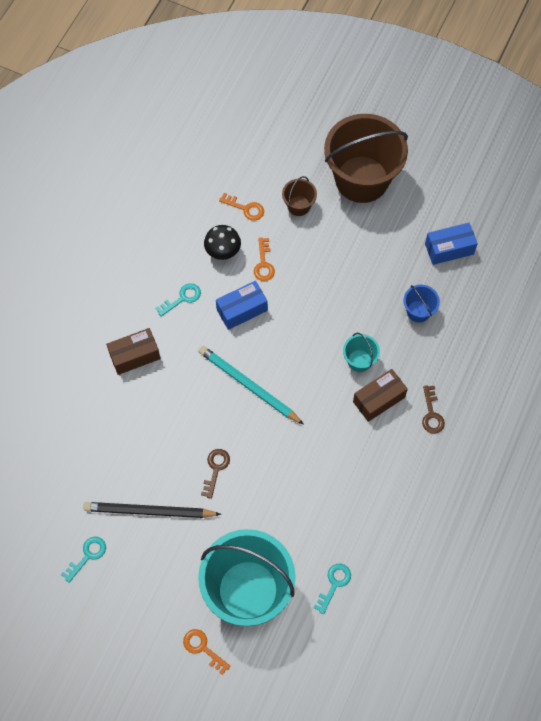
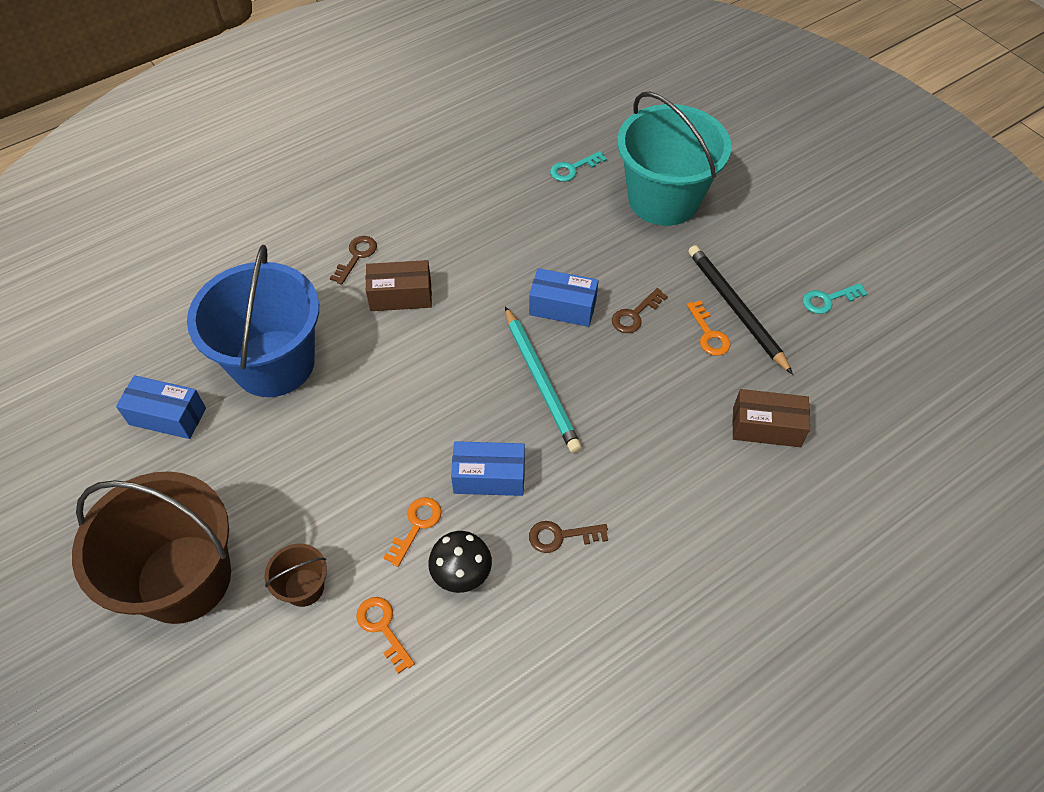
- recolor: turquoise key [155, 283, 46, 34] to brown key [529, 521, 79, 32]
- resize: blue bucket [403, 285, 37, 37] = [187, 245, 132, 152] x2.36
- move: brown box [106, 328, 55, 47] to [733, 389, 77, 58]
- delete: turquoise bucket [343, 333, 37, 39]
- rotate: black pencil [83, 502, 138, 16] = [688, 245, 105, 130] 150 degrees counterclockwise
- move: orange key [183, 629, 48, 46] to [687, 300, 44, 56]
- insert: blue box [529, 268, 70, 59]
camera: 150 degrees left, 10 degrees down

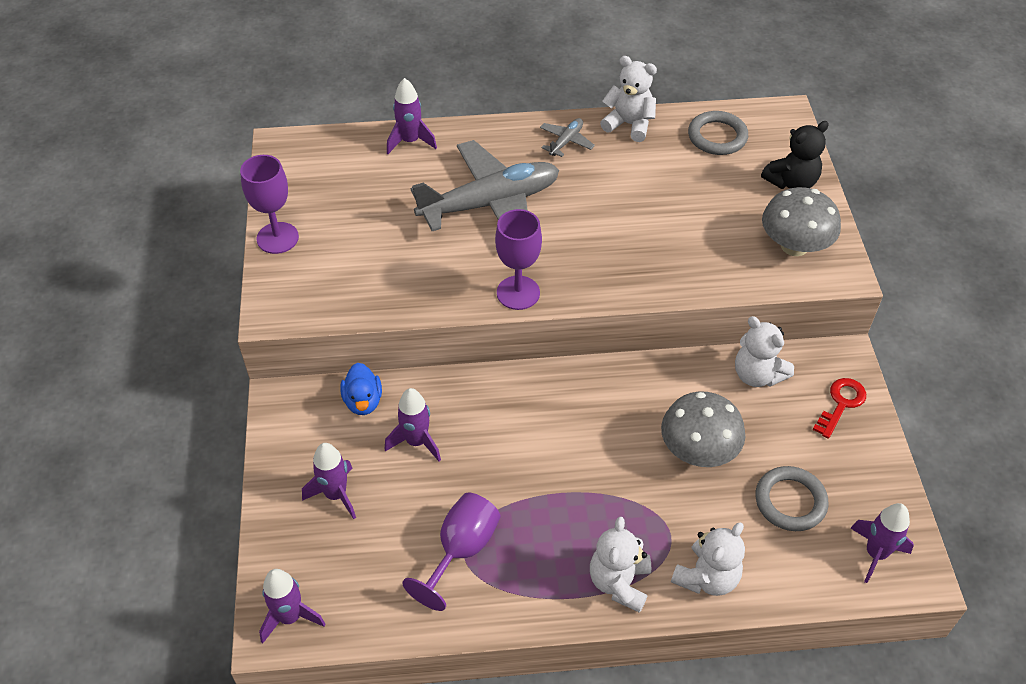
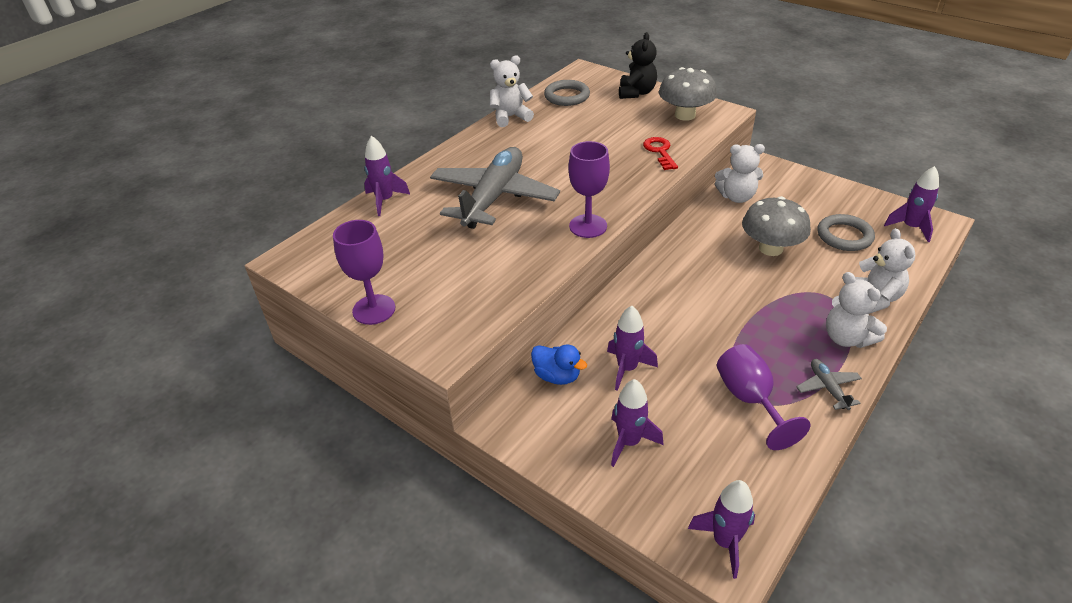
- move: grey plane [540, 118, 55, 39] to [796, 359, 66, 51]
- move: red key [812, 378, 54, 61] to [643, 137, 35, 33]
camera: 45 degrees left, 10 degrees down

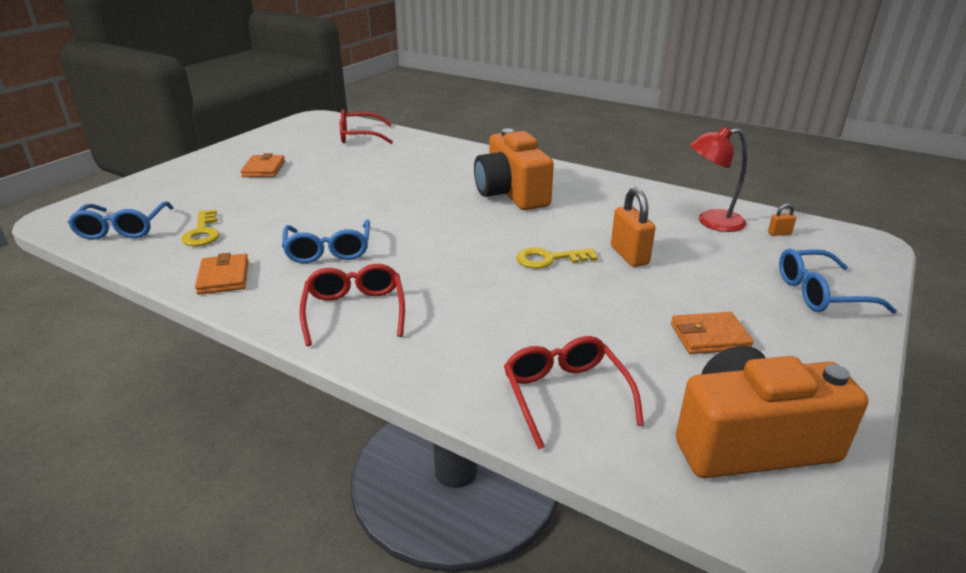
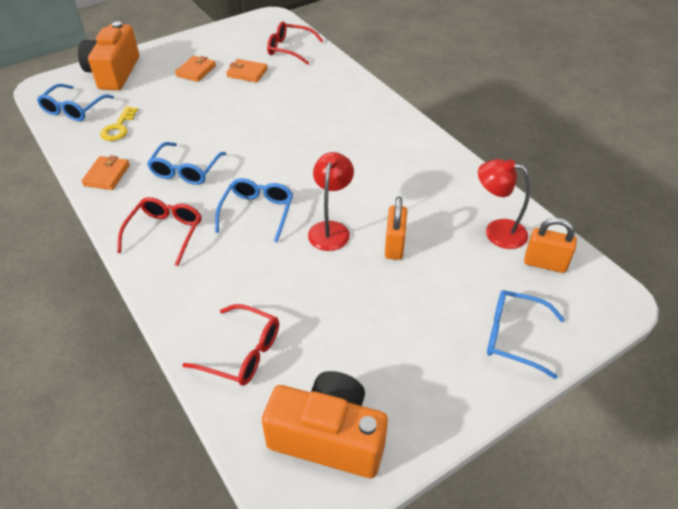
- move: orange camera [474, 129, 80, 81] to [78, 21, 61, 69]
- resize: orange padlock [768, 203, 28, 33] = [524, 217, 53, 56] x2.06
- replace: yellow key [516, 248, 82, 21] to red lamp [308, 152, 46, 99]
- move: orange wallet [671, 312, 83, 42] to [226, 59, 42, 24]
- rotate: red glasses [504, 336, 140, 113] = [182, 304, 97, 82] 105 degrees clockwise
- insert: blue glasses [215, 178, 78, 64]
camera: 25 degrees right, 15 degrees up

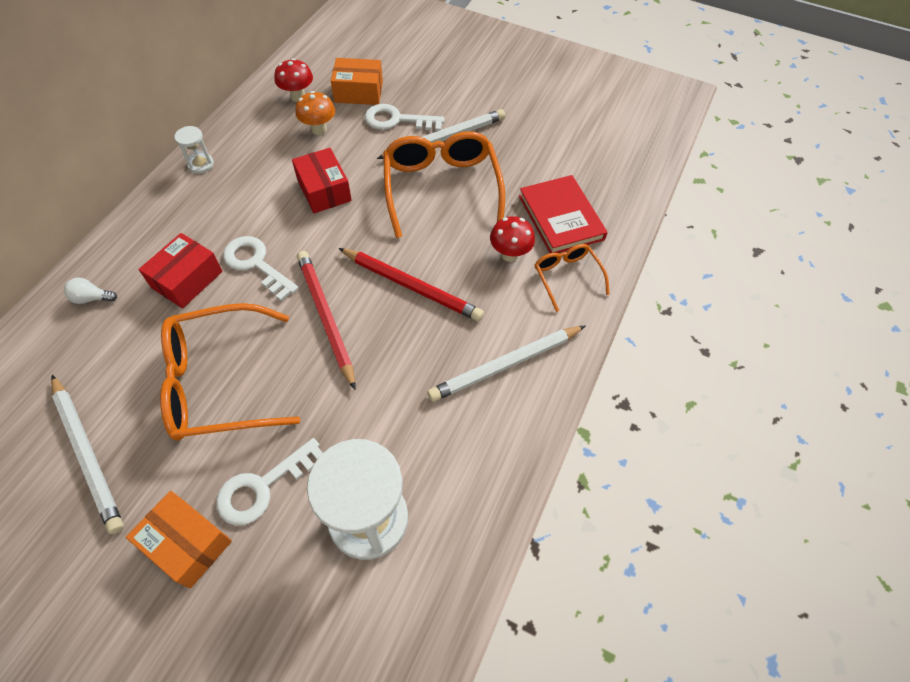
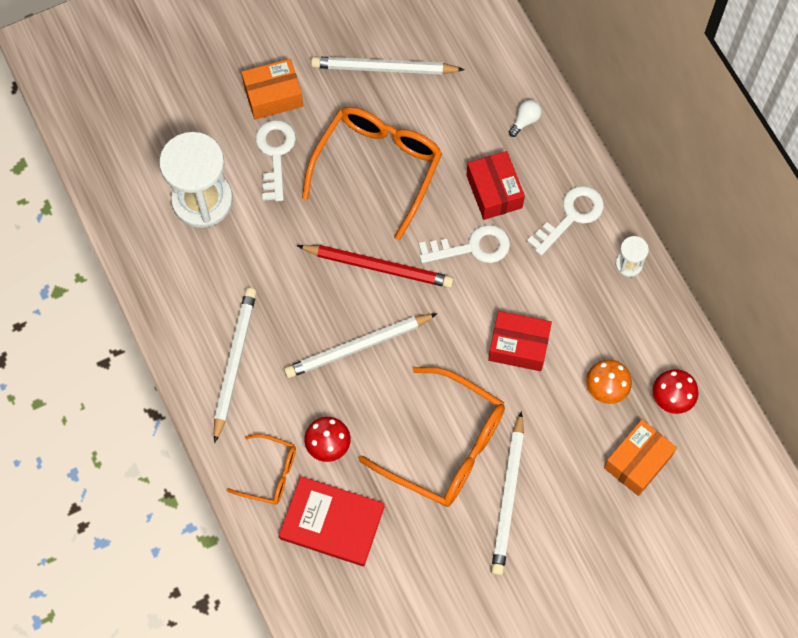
- move: white key [365, 104, 79, 27] to [527, 186, 77, 70]
- recolor: red pencil [339, 248, 145, 73] to white pencil [284, 313, 154, 65]
camera: 130 degrees right, 10 degrees up

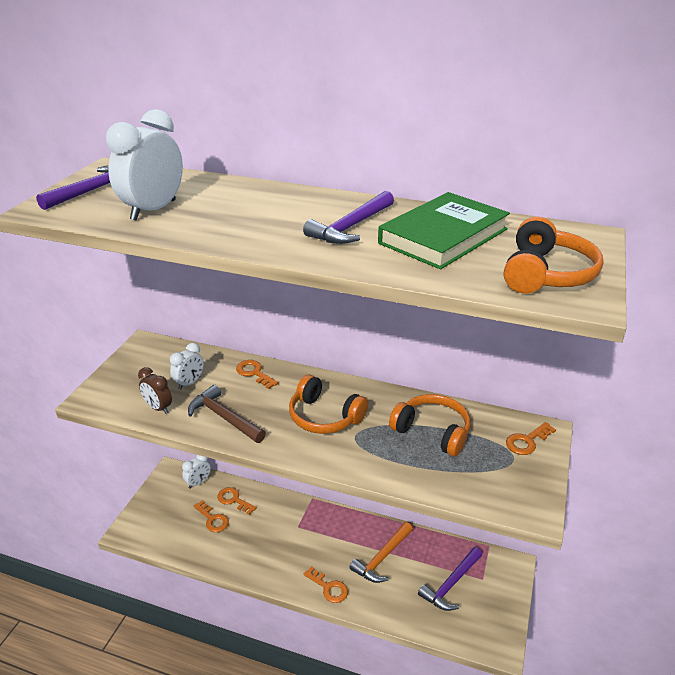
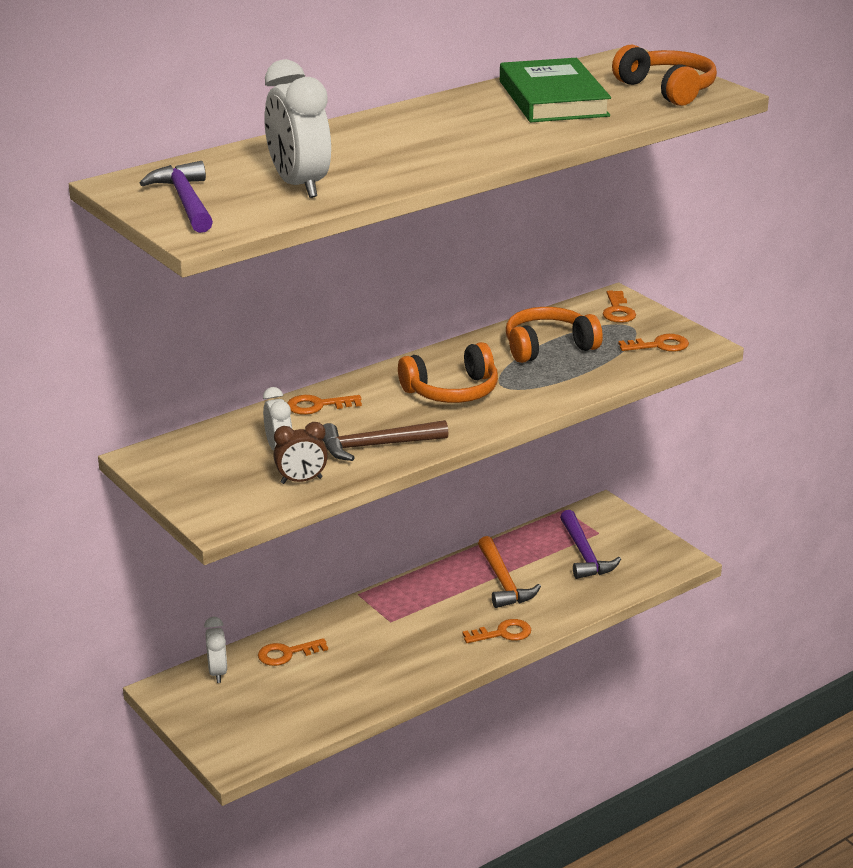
- delete: purple hammer [303, 191, 91, 53]
- move: orange key [194, 500, 35, 32] to [618, 334, 71, 18]
camera: 55 degrees left, 5 degrees down

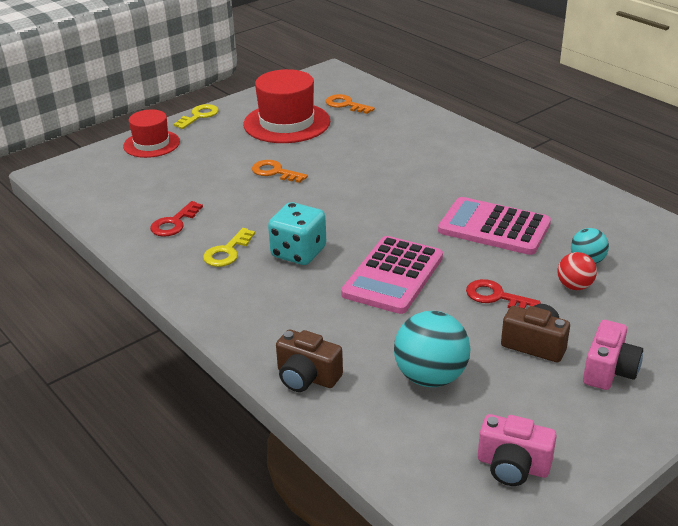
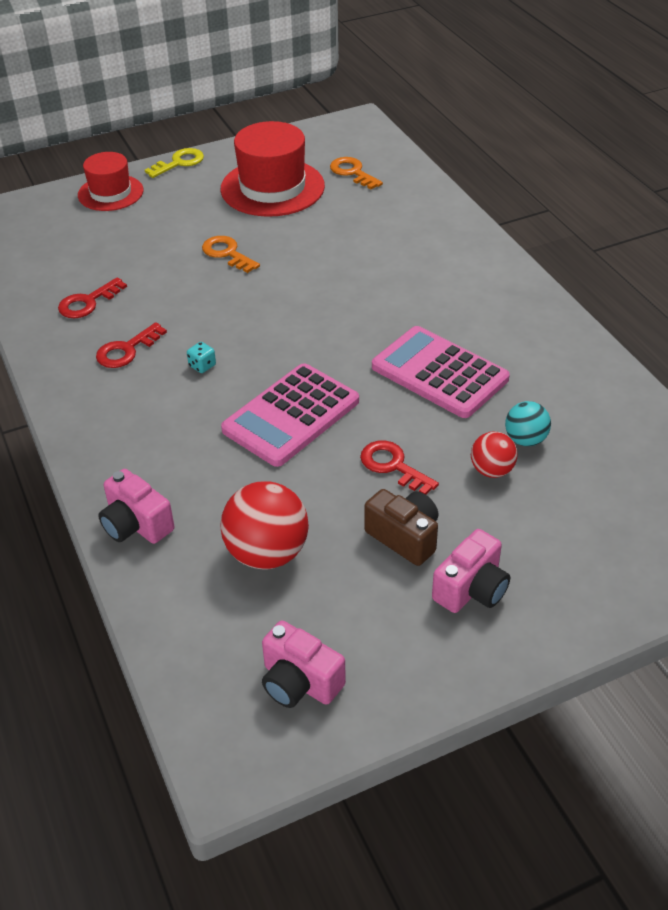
- resize: turquoise dice [268, 202, 58, 63] = [187, 342, 29, 31] x0.41
- recolor: yellow key [203, 228, 52, 39] to red key [96, 322, 71, 46]
- recolor: turquoise ball [394, 311, 76, 76] to red ball [221, 481, 88, 88]
- recolor: brown camera [276, 330, 67, 62] to pink camera [98, 469, 76, 75]
camera: 15 degrees right, 10 degrees up

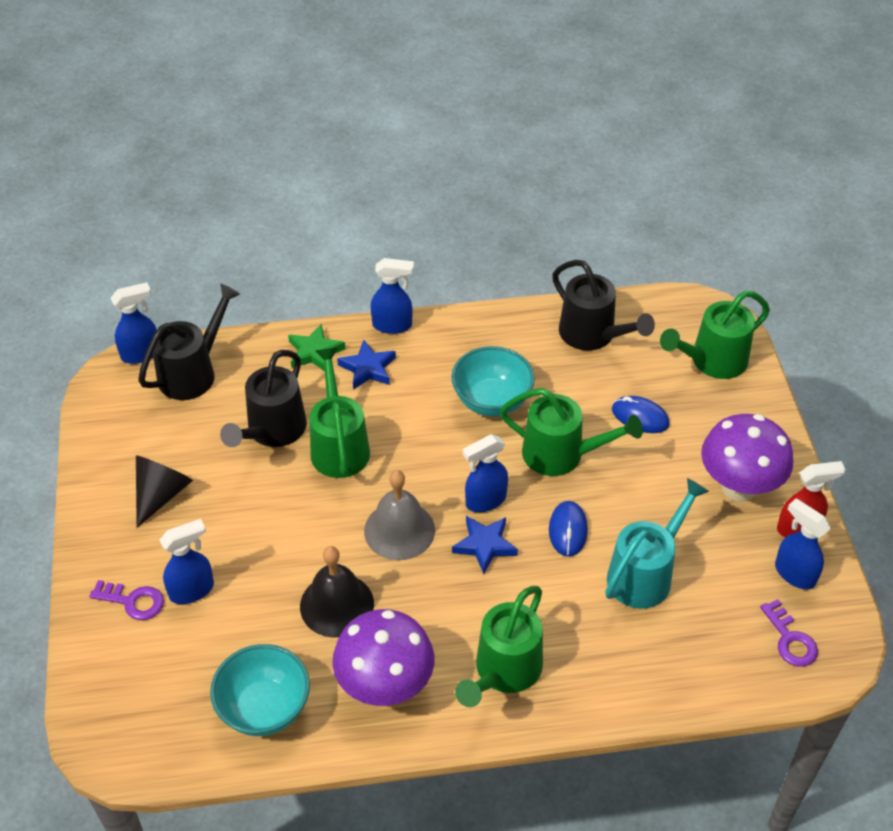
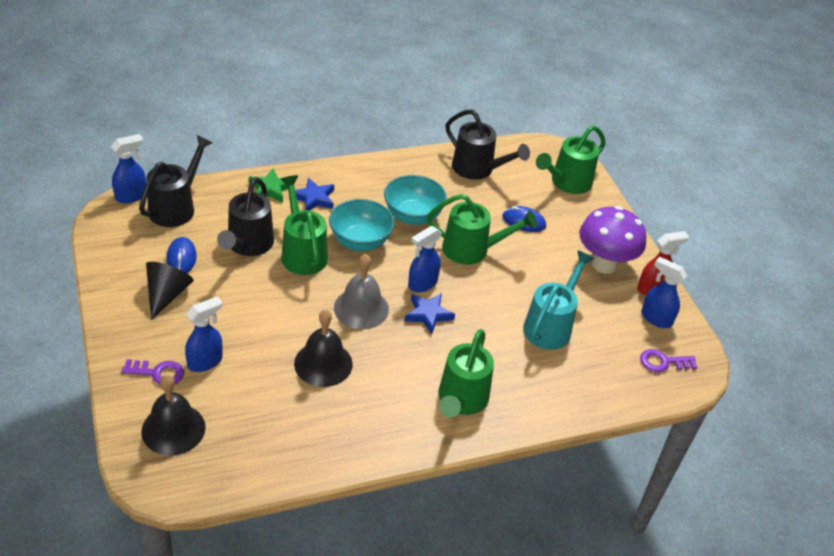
- delete: blue spray bottle [371, 258, 43, 76]
- move: blue mouse [549, 501, 39, 56] to [166, 237, 31, 36]
- rotate: purple key [760, 599, 58, 68] = [640, 349, 57, 23] 120 degrees clockwise
- delete: purple mushroom [332, 609, 102, 97]
- move: turquoise bowl [210, 644, 100, 92] to [329, 199, 65, 52]
- insert: black bell [141, 374, 65, 82]
camera: 15 degrees left, 5 degrees down

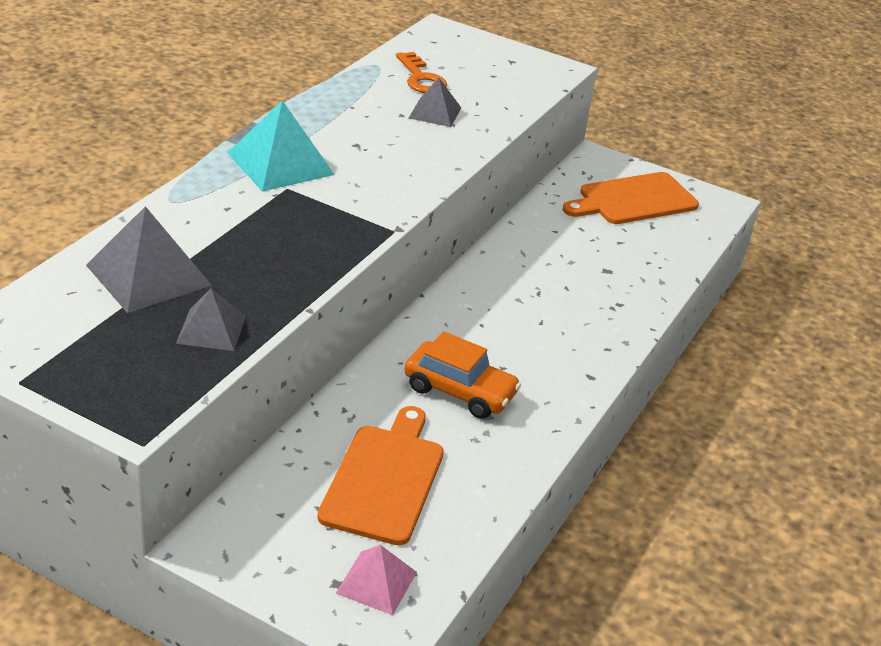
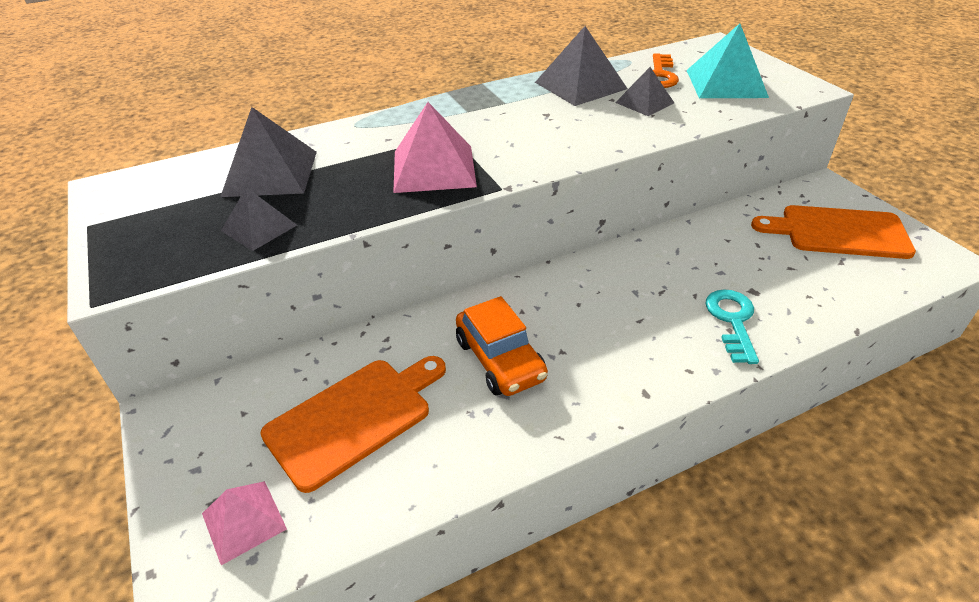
- move: turquoise pyramid [228, 100, 107, 92] to [686, 23, 83, 75]
- insert: grey pyramid [535, 26, 93, 80]
- insert: pink pyramid [393, 102, 84, 91]
- insert: turquoise key [705, 289, 54, 75]
camera: 40 degrees right, 5 degrees up

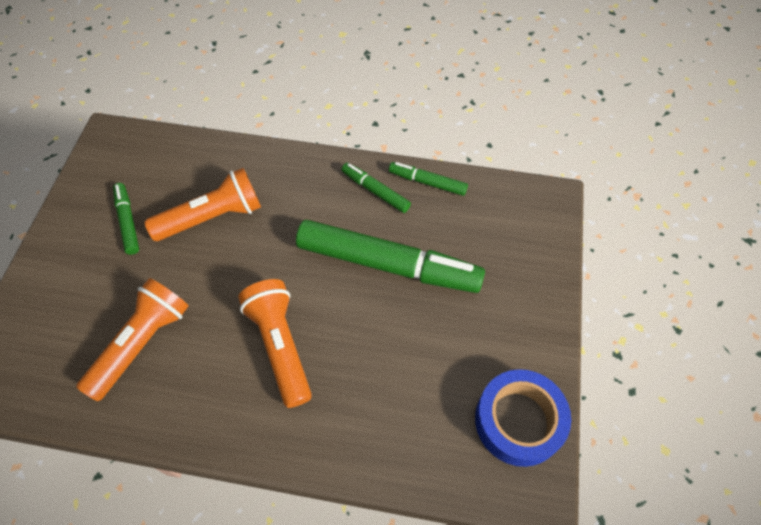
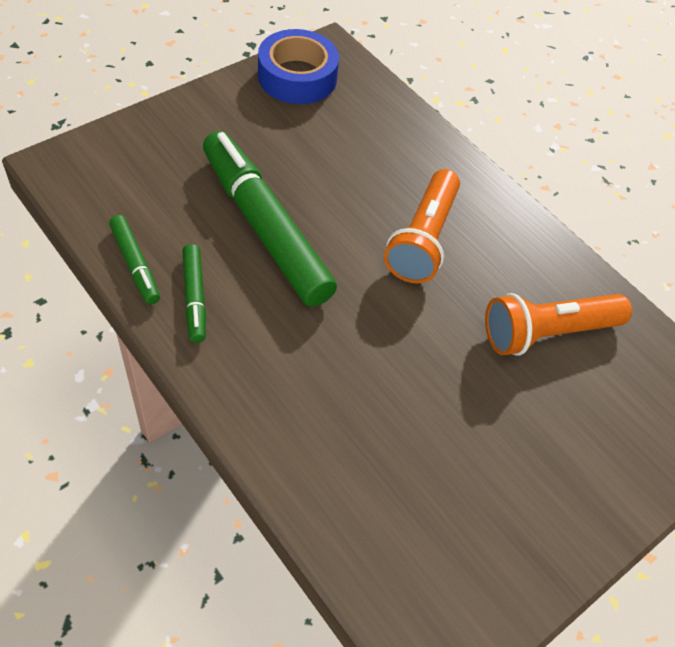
- delete: orange flashlight [145, 168, 116, 73]
- delete: green marker [113, 183, 26, 72]
camera: 145 degrees left, 5 degrees down

